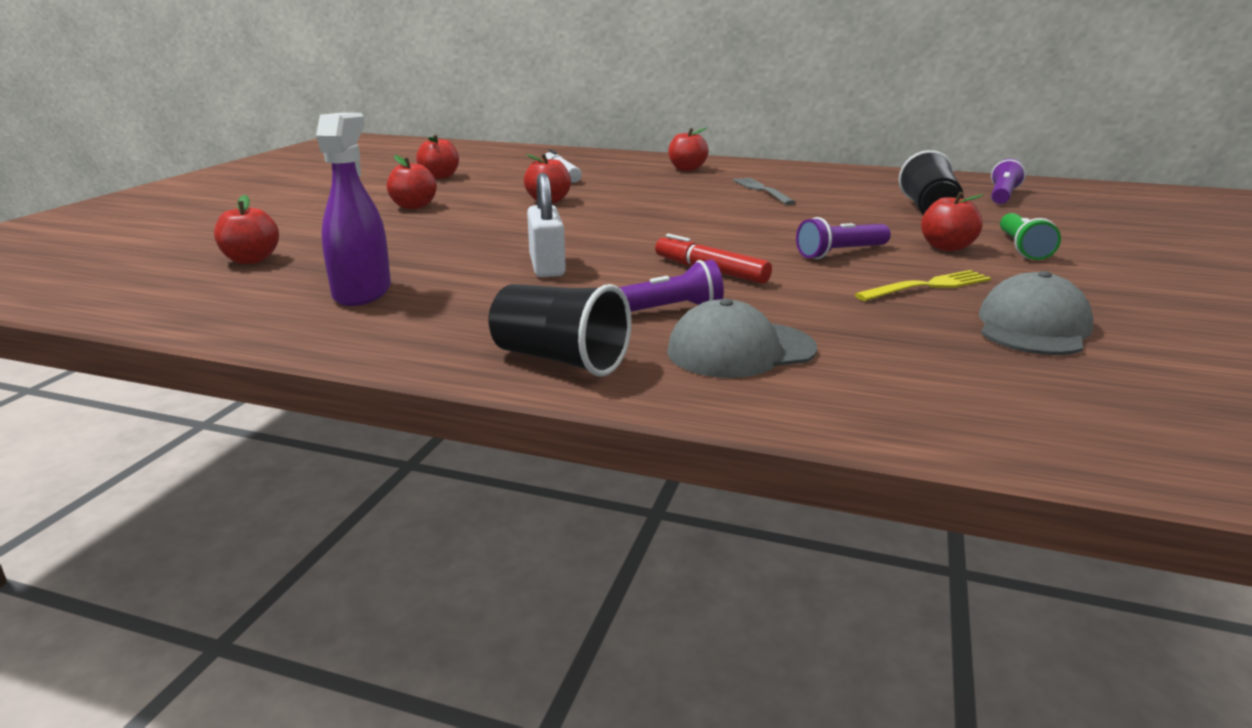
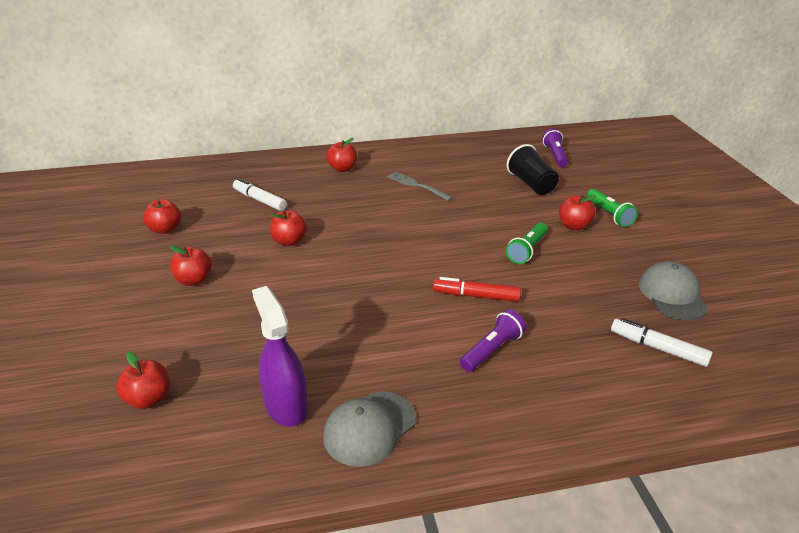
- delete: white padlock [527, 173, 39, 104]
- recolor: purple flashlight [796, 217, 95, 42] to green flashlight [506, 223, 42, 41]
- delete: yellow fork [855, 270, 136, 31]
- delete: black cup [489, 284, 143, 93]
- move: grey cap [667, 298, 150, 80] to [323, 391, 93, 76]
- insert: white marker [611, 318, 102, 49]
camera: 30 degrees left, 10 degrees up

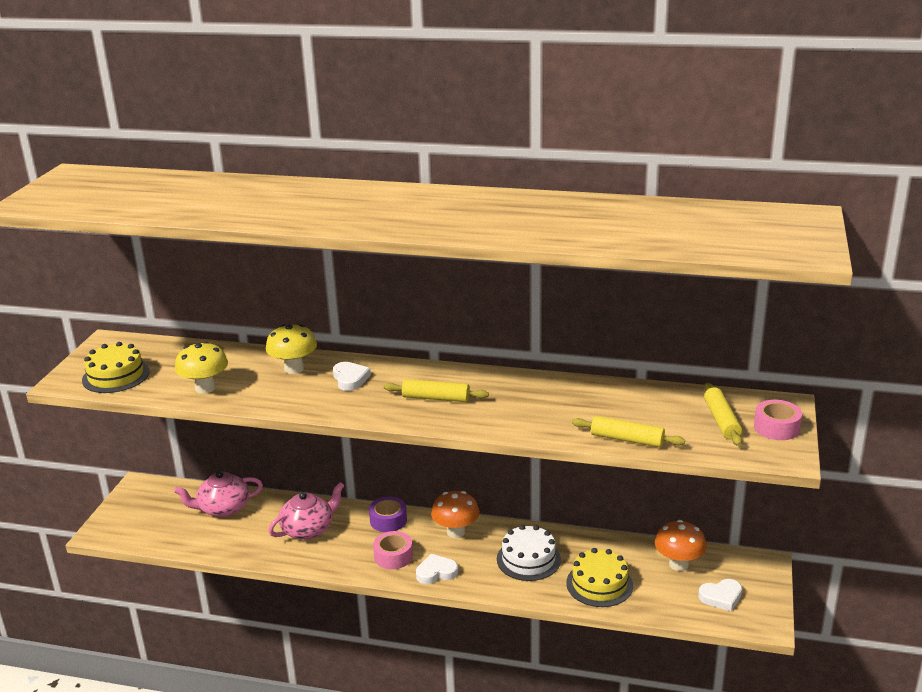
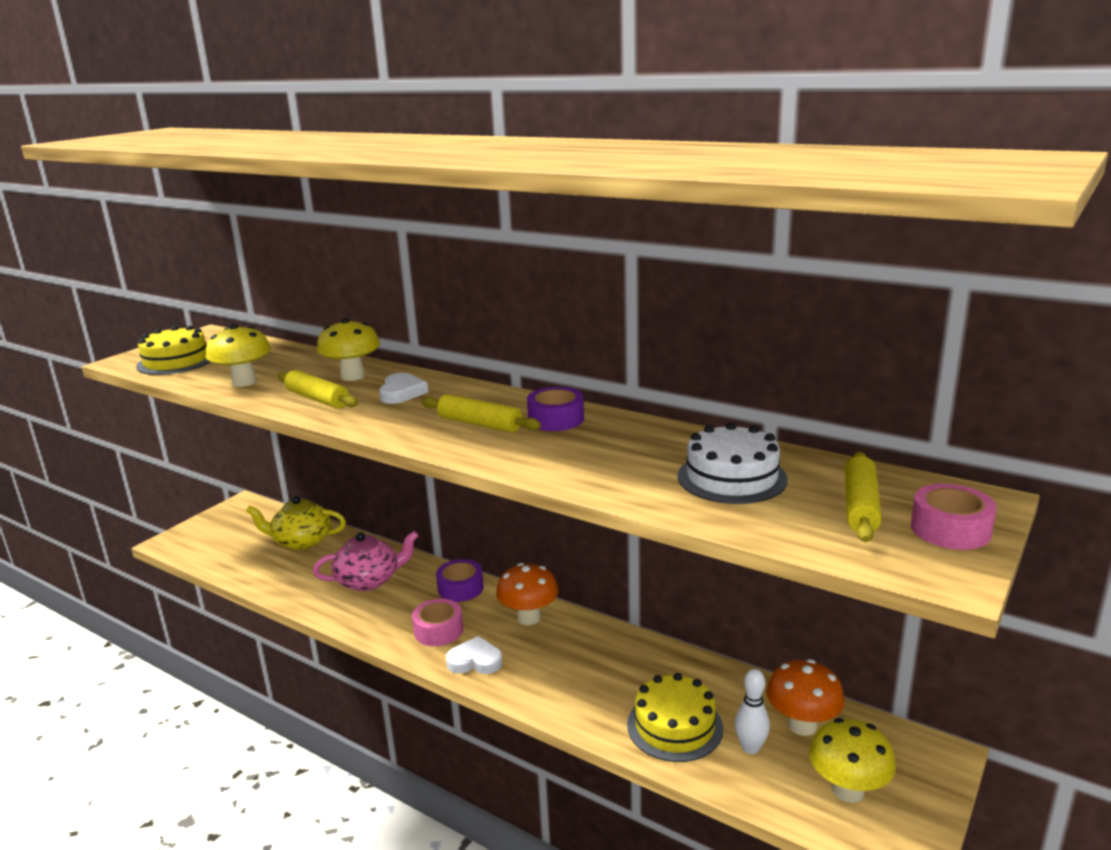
- move: yellow rolling pin [572, 416, 113, 31] to [278, 370, 80, 39]
- recolor: pink teapot [174, 471, 89, 46] to yellow teapot [246, 496, 100, 54]
- move: white cake [497, 525, 64, 56] to [678, 423, 110, 81]
- replace: white heart [698, 579, 44, 32] to yellow mushroom [809, 718, 87, 85]
- insert: purple tape [527, 387, 57, 44]
- insert: white bowling pin [735, 669, 35, 85]
camera: 20 degrees right, 5 degrees down

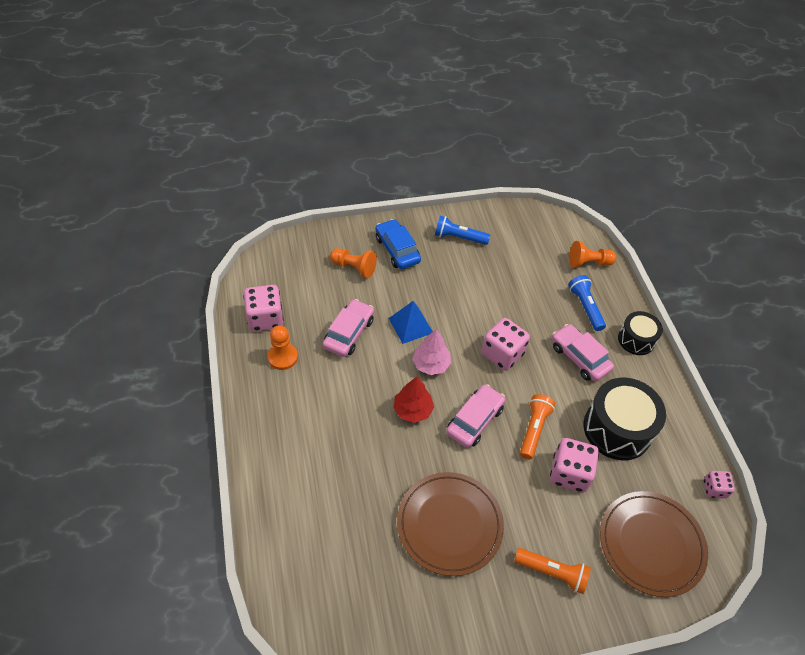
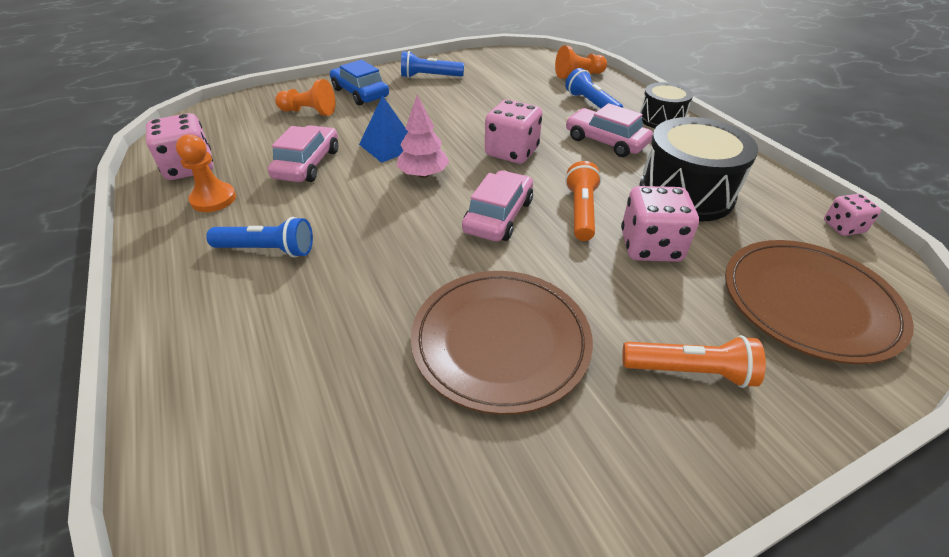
- delete: red tree [393, 377, 41, 46]
- insert: blue flashlight [206, 217, 107, 41]
camera: 10 degrees left, 10 degrees down

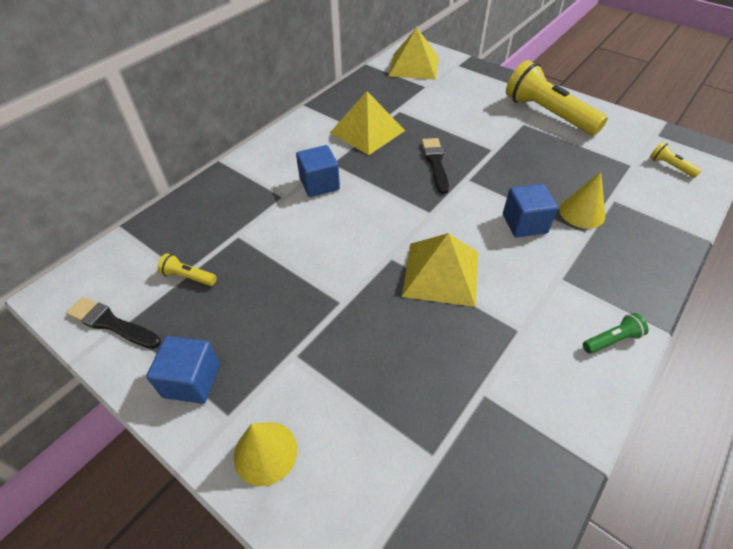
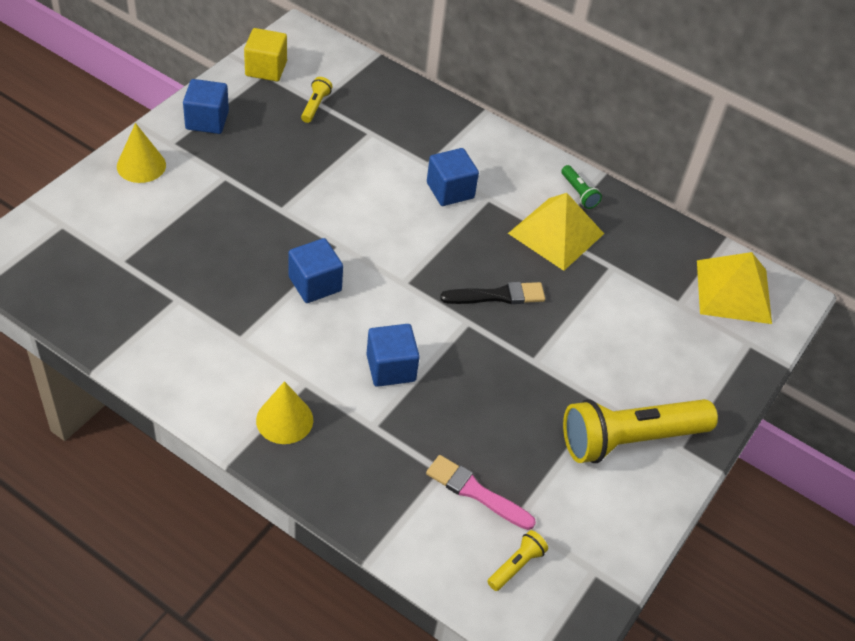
- rotate: yellow flashlight [506, 60, 102, 76] = [563, 399, 155, 64] 150 degrees counterclockwise
- move: yellow cone [559, 172, 46, 57] to [256, 381, 57, 63]
- replace: yellow pyramid [402, 233, 76, 74] to blue cube [288, 238, 55, 65]
- replace: black brush [66, 297, 95, 52] to yellow cube [244, 28, 43, 54]
- move: green flashlight [583, 313, 66, 41] to [561, 165, 41, 44]
- insert: pink brush [426, 455, 110, 75]
camera: 80 degrees right, 0 degrees up

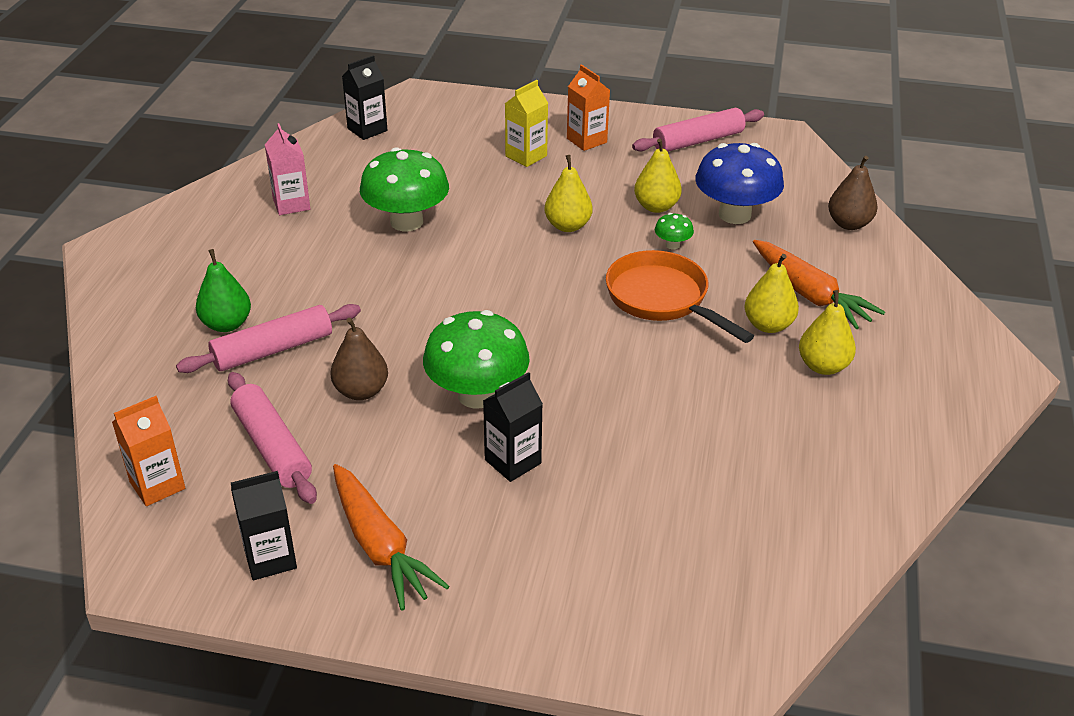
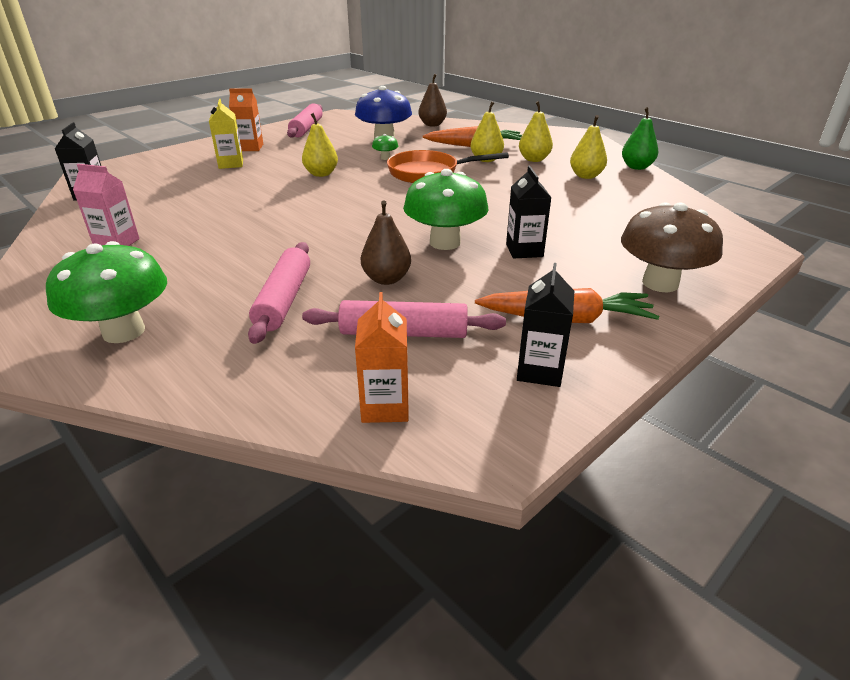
- move: yellow pear [634, 138, 48, 75] to [570, 115, 37, 64]
- move: green mushroom [360, 147, 89, 84] to [46, 241, 121, 102]
- move: green pear [196, 249, 55, 83] to [622, 107, 36, 63]
- insert: brown mushroom [621, 202, 102, 90]
camera: 55 degrees left, 5 degrees down

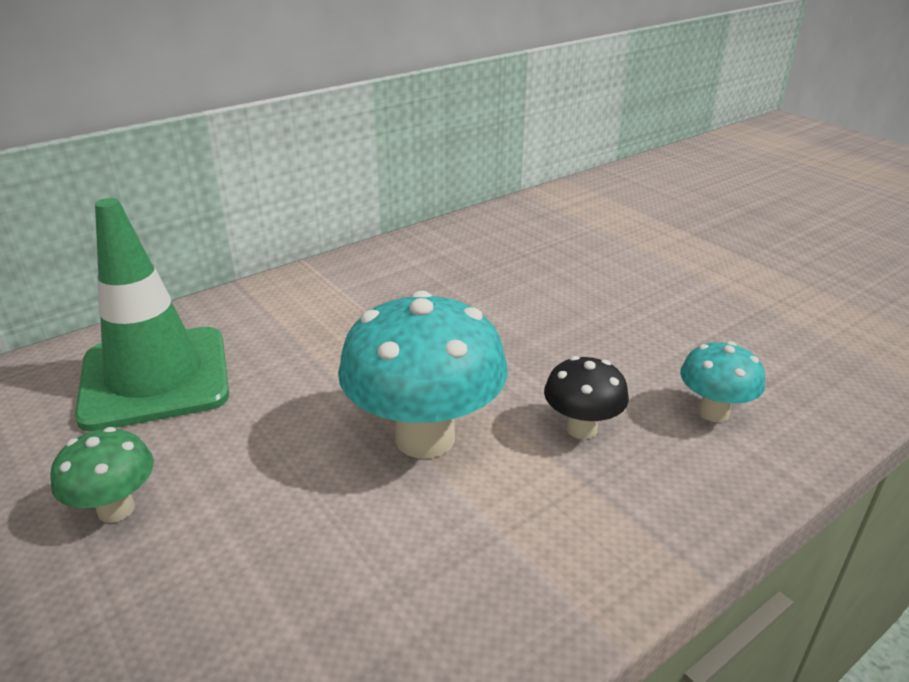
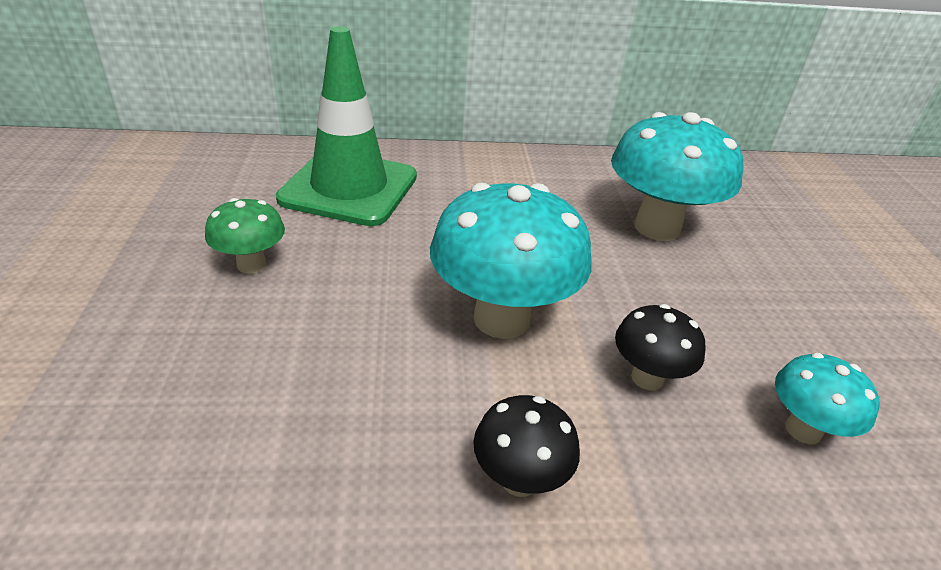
- insert: turquoise mushroom [611, 112, 132, 129]
- insert: black mushroom [473, 395, 107, 102]
camera: 30 degrees right, 5 degrees up

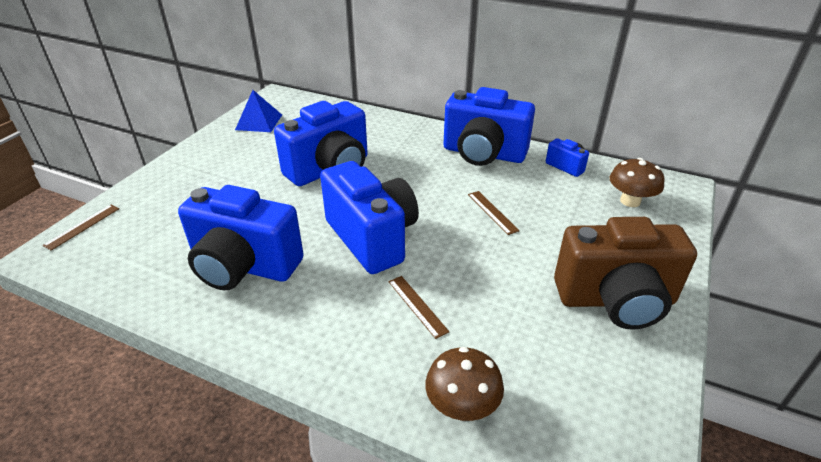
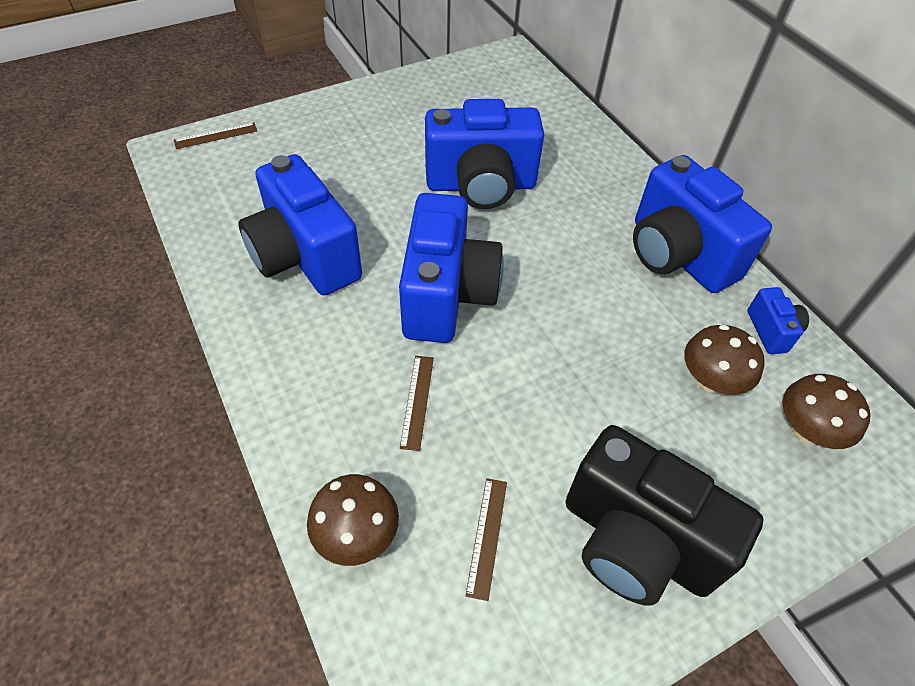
- delete: blue pyramid [235, 90, 47, 42]
- move: brown ruler [468, 191, 51, 44] to [466, 478, 41, 123]
- recolor: brown camera [554, 217, 143, 113] to black camera [565, 425, 198, 181]
- insert: brown mushroom [684, 324, 81, 70]
camera: 35 degrees right, 15 degrees up

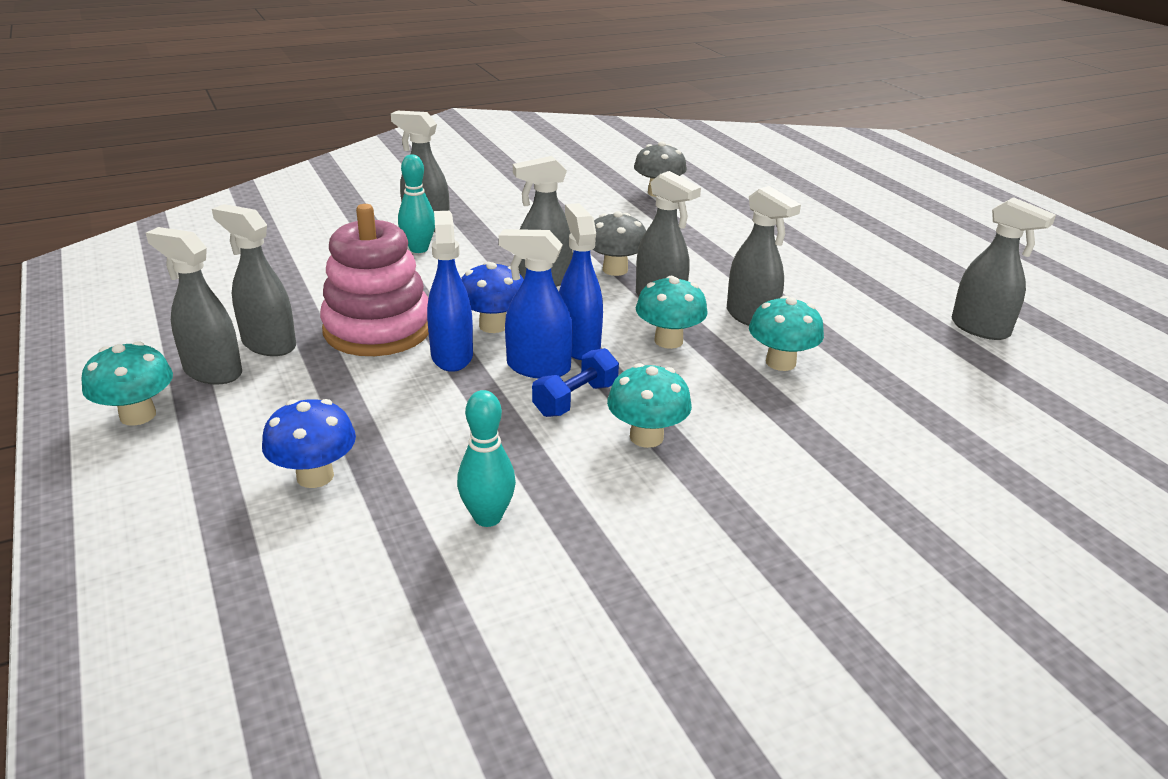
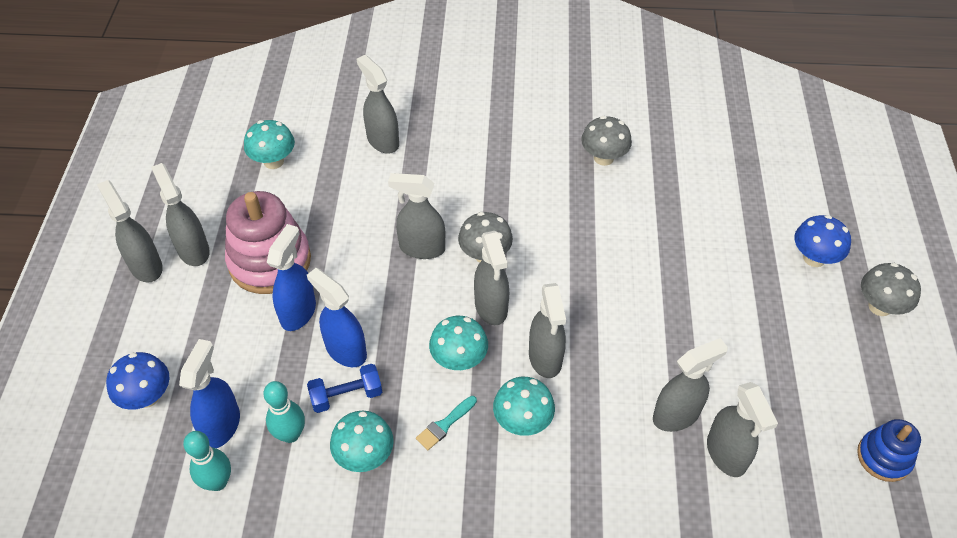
- move: turquoise bowling pin [398, 154, 37, 99] to [263, 381, 42, 62]
- move: blue spray bottle [559, 203, 44, 157] to [179, 339, 61, 109]
- move: blue mushroom [461, 262, 63, 71] to [794, 215, 57, 52]
- move: turquoise mushroom [81, 341, 92, 85] to [244, 120, 51, 49]
- insert: grey mushroom [861, 263, 60, 53]
- insert: grey spray bottle [653, 338, 75, 94]
- insert: turquoise brush [416, 396, 61, 54]
- insert: blue stacking toy [857, 419, 64, 63]
camera: 30 degrees right, 20 degrees up

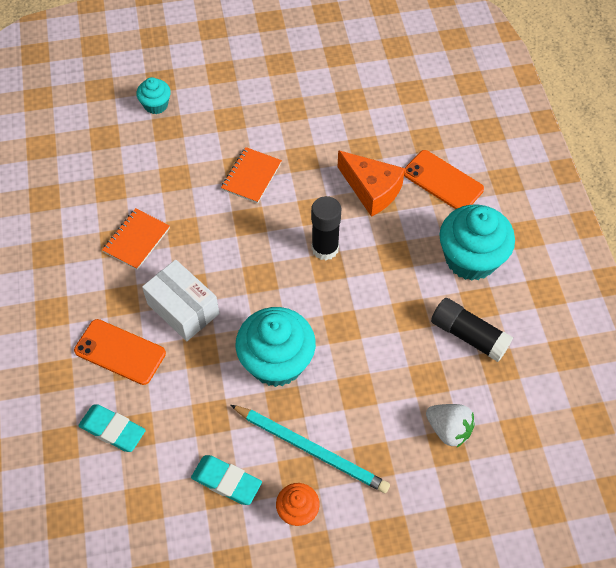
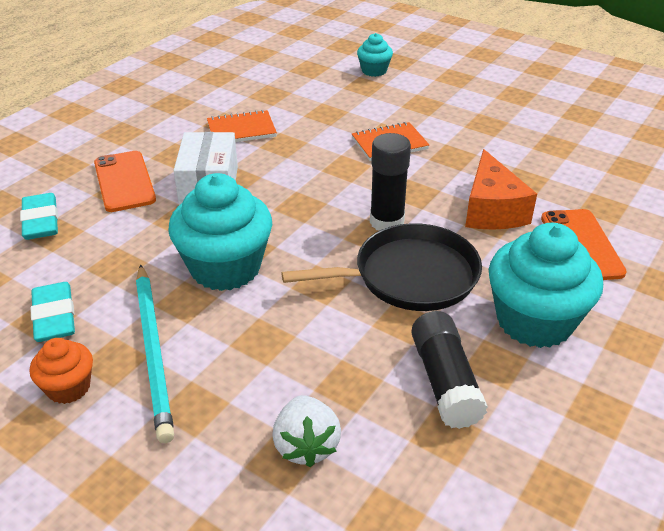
- insert: black pan [281, 223, 201, 88]
camera: 45 degrees right, 20 degrees down

